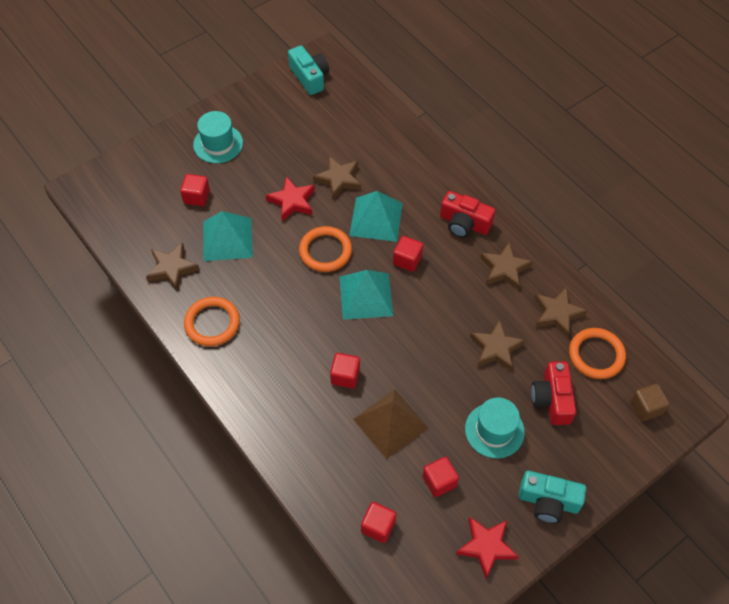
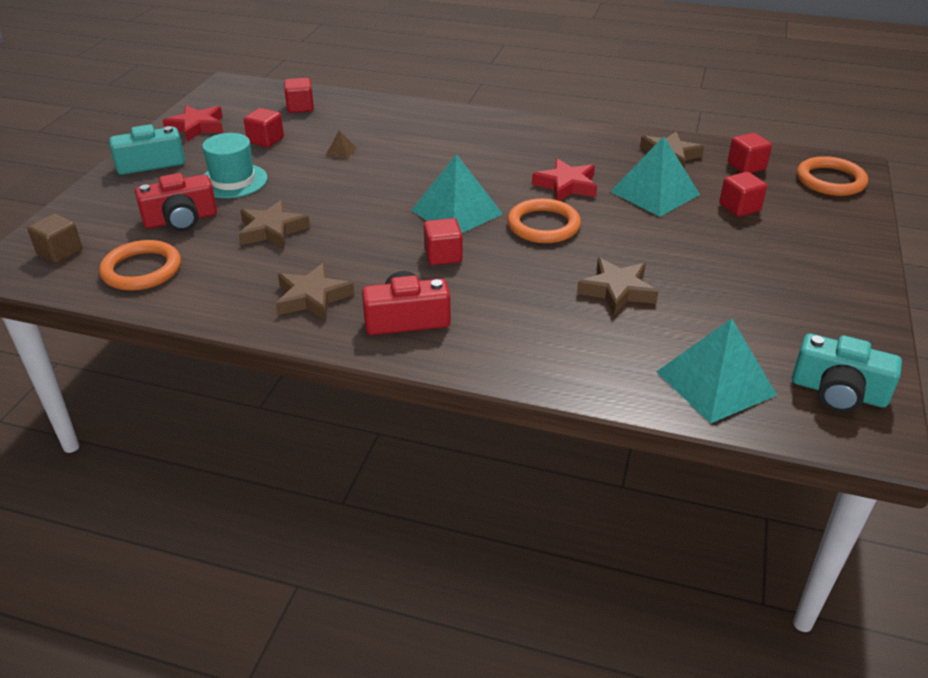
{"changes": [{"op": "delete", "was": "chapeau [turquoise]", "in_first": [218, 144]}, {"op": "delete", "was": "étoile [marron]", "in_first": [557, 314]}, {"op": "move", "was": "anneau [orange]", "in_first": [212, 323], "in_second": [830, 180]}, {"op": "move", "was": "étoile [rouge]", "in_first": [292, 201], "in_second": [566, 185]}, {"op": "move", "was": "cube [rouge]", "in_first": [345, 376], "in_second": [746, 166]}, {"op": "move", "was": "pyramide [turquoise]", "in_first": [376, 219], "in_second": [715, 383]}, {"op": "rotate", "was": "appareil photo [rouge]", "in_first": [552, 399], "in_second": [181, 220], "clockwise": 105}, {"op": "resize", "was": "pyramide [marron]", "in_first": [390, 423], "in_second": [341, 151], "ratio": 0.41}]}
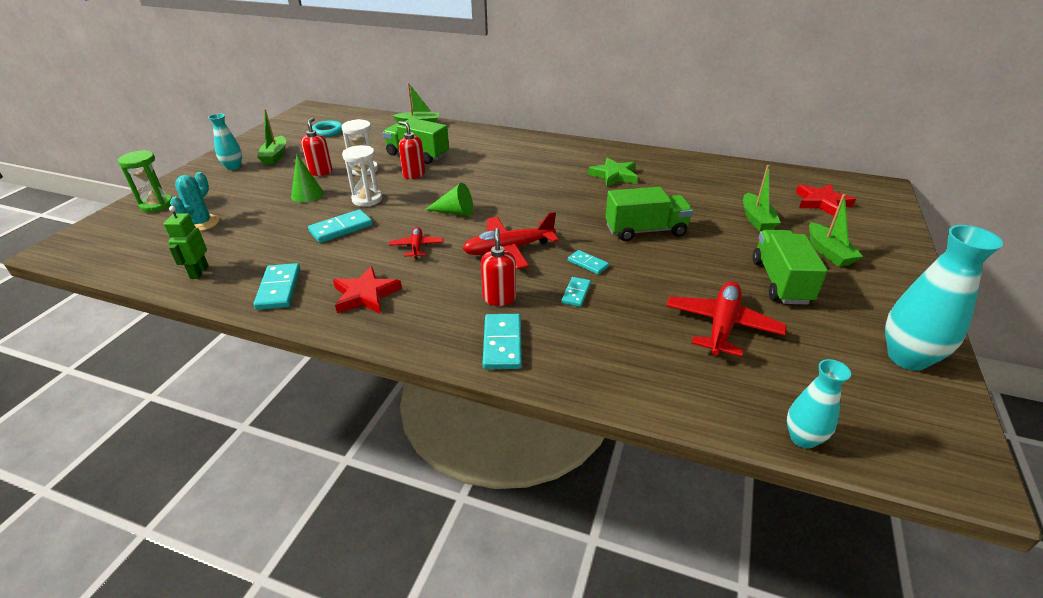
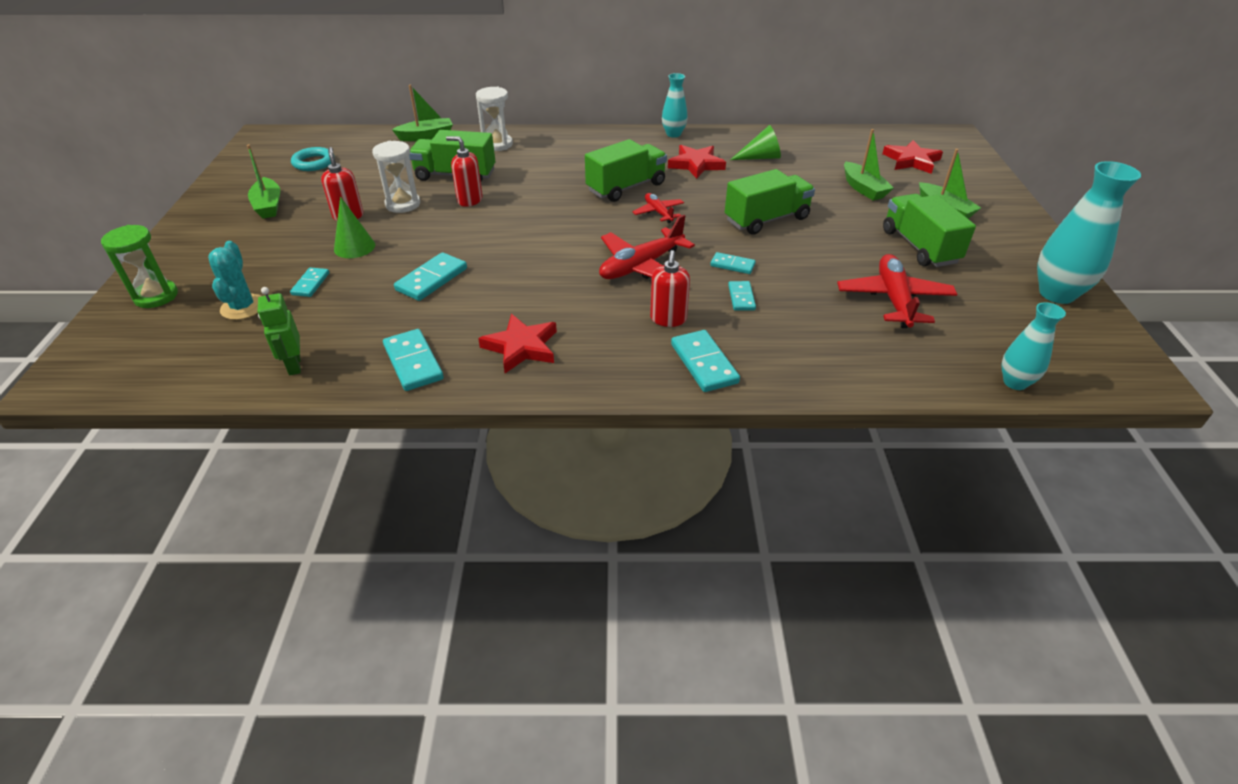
{"changes": [{"op": "insert", "now": "domino [turquoise]", "in_second": [310, 284]}, {"op": "insert", "now": "camion [vert]", "in_second": [626, 187]}, {"op": "move", "was": "vase [turquoise]", "in_first": [233, 167], "in_second": [673, 134]}, {"op": "move", "was": "sablier [blanc]", "in_first": [367, 199], "in_second": [497, 144]}, {"op": "move", "was": "avion [rouge]", "in_first": [417, 247], "in_second": [658, 212]}, {"op": "move", "was": "cône [vert]", "in_first": [454, 212], "in_second": [760, 157]}, {"op": "recolor", "was": "étoile [vert]", "now": "étoile [rouge]", "in_first": [614, 175], "in_second": [696, 164]}, {"op": "rotate", "was": "distributeur de savon [rouge]", "in_first": [499, 298], "in_second": [668, 319], "clockwise": -150}]}
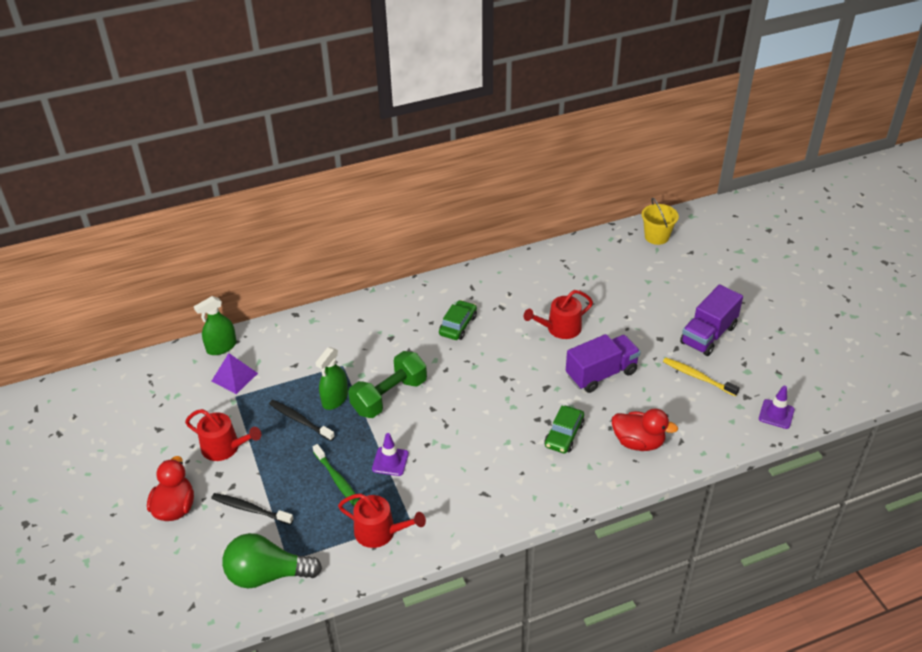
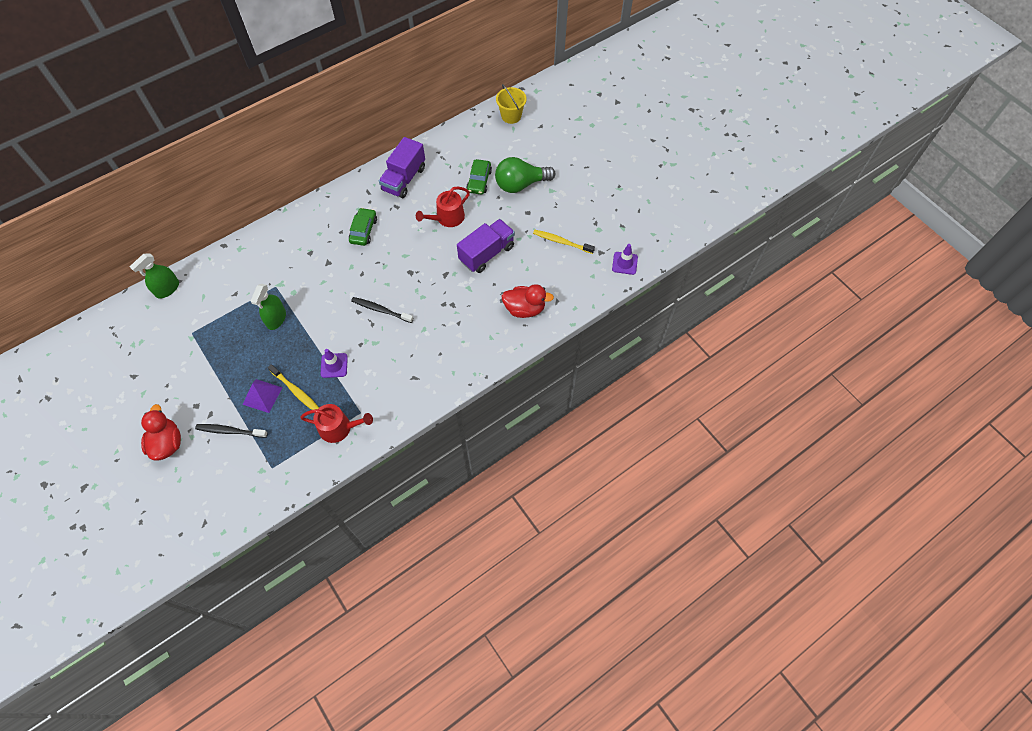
{"changes": [{"op": "delete", "was": "arrosoir [rouge]", "in_first": [224, 447]}, {"op": "delete", "was": "haltère [vert]", "in_first": [389, 396]}, {"op": "move", "was": "pyramide [violet]", "in_first": [234, 377], "in_second": [262, 396]}, {"op": "move", "was": "ampoule [vert]", "in_first": [267, 575], "in_second": [520, 184]}, {"op": "move", "was": "brosse à dents [noir]", "in_first": [300, 420], "in_second": [381, 310]}, {"op": "move", "was": "voiture [vert]", "in_first": [564, 435], "in_second": [479, 181]}, {"op": "move", "was": "camion [violet]", "in_first": [708, 335], "in_second": [404, 179]}, {"op": "recolor", "was": "brosse à dents [vert]", "now": "brosse à dents [jaune]", "in_first": [338, 480], "in_second": [295, 391]}]}
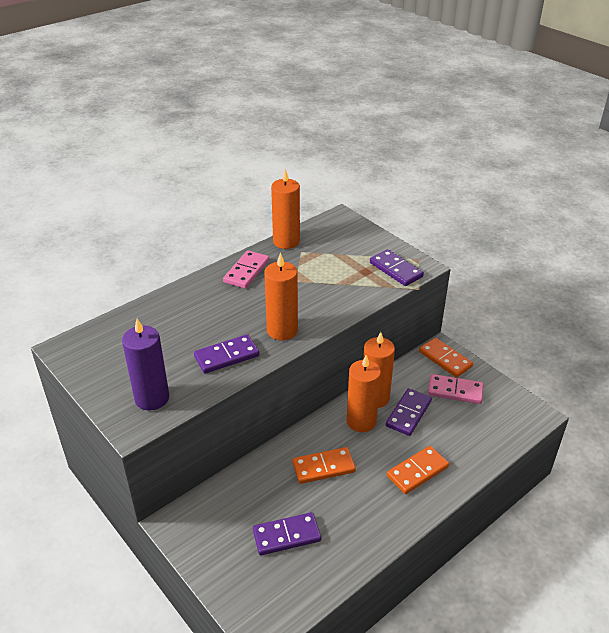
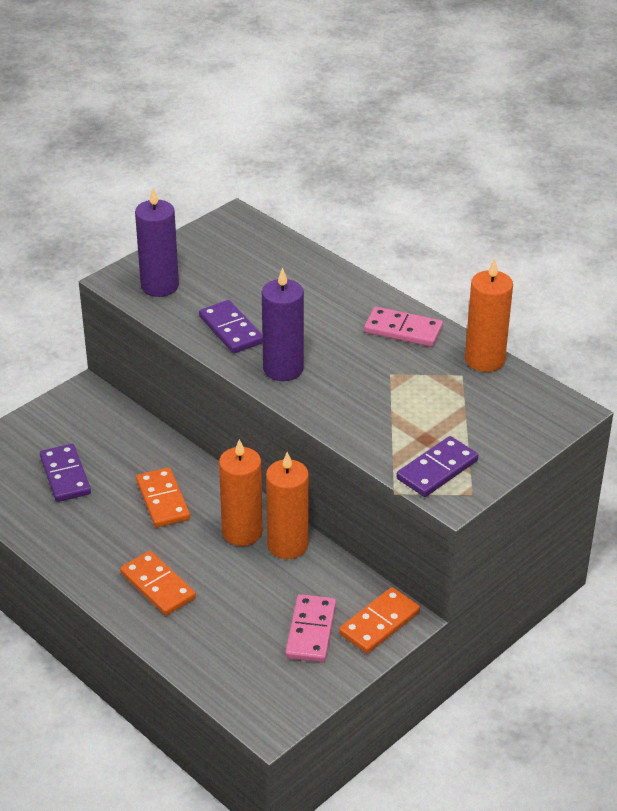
{"changes": [{"op": "delete", "was": "domino [violet]", "in_first": [408, 414]}, {"op": "recolor", "was": "bougie [orange]", "now": "bougie [violet]", "in_first": [282, 330], "in_second": [283, 369]}]}
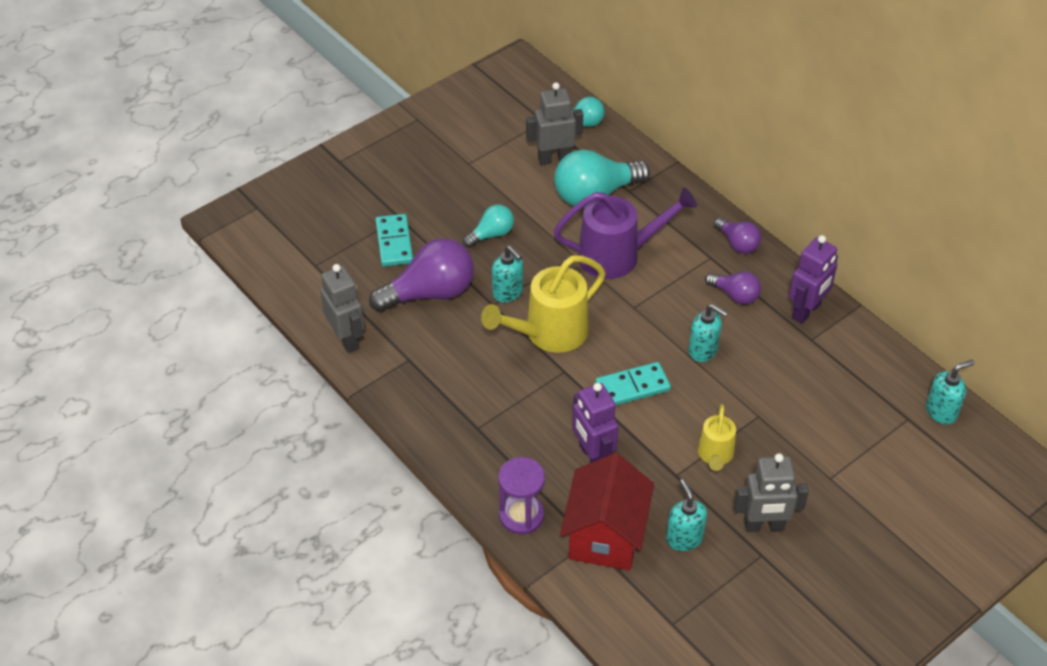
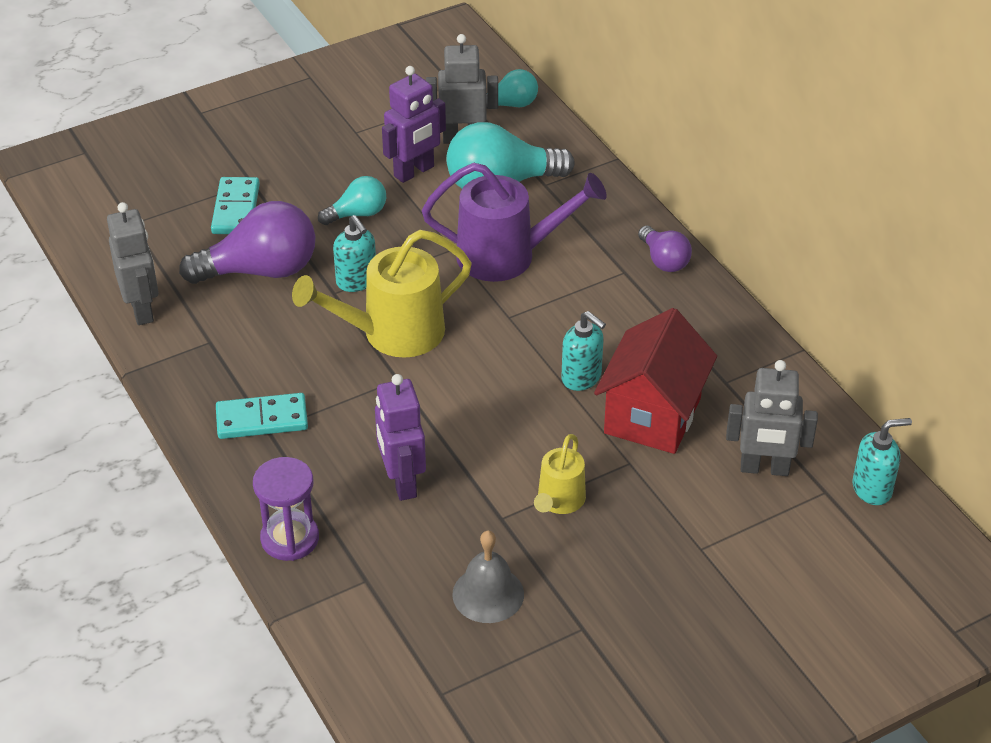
{"changes": [{"op": "delete", "was": "ampoule [violet]", "in_first": [735, 295]}, {"op": "move", "was": "maison [rouge]", "in_first": [605, 536], "in_second": [652, 415]}, {"op": "move", "was": "domino [turquoise]", "in_first": [632, 387], "in_second": [262, 419]}, {"op": "move", "was": "robot [gris]", "in_first": [764, 526], "in_second": [764, 468]}, {"op": "move", "was": "robot [violet]", "in_first": [806, 311], "in_second": [414, 172]}, {"op": "replace", "was": "distributeur de savon [turquoise]", "now": "cloche [gris]", "in_first": [684, 538], "in_second": [488, 594]}]}
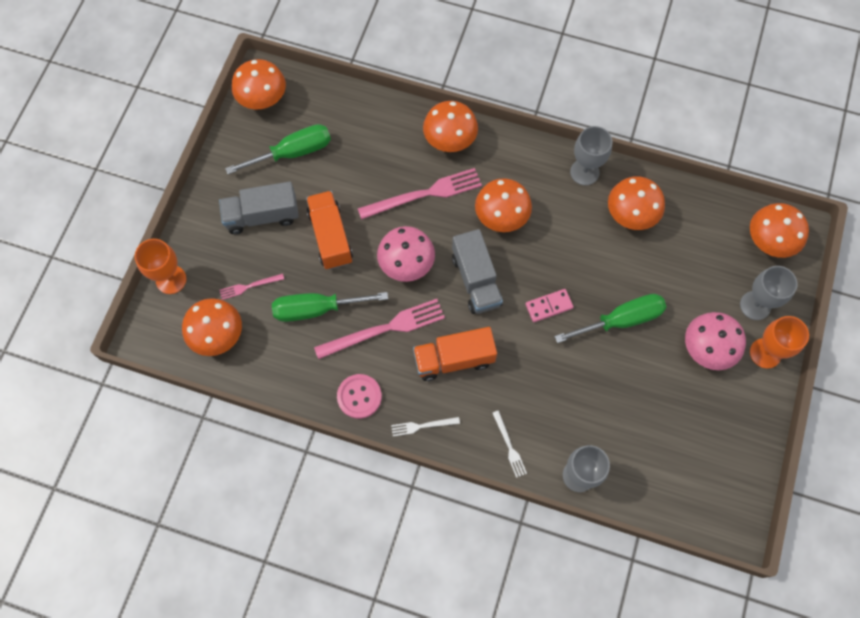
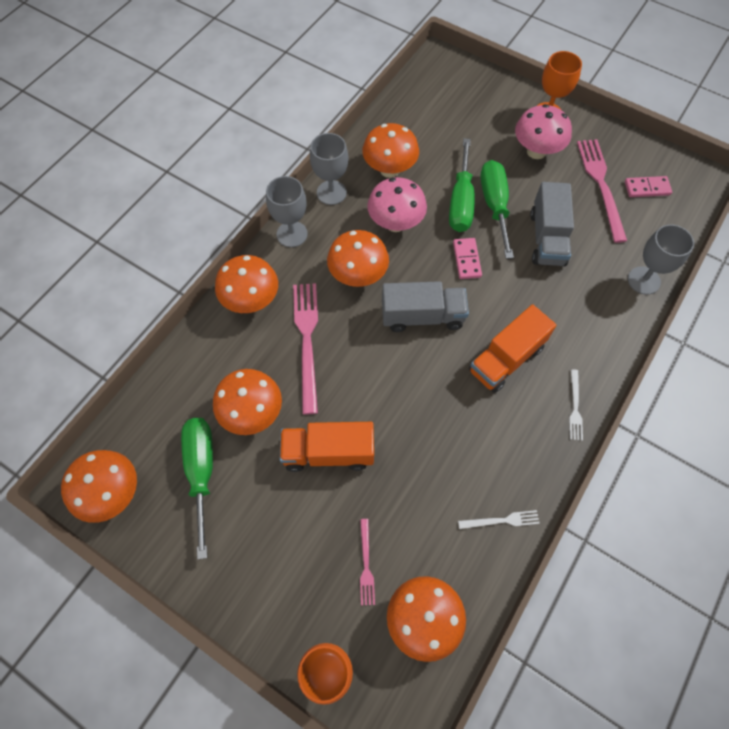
{"changes": [{"op": "delete", "was": "bouton [rose]", "in_first": [359, 396]}, {"op": "insert", "now": "domino [rose]", "in_second": [647, 188]}, {"op": "move", "was": "camion [gris]", "in_first": [262, 216], "in_second": [547, 238]}, {"op": "move", "was": "tournevis [vert]", "in_first": [316, 309], "in_second": [461, 202]}, {"op": "move", "was": "fourchette [rose]", "in_first": [384, 329], "in_second": [601, 185]}, {"op": "move", "was": "champignon [rose]", "in_first": [406, 265], "in_second": [395, 223]}, {"op": "move", "was": "fourchette [blanc]", "in_first": [509, 446], "in_second": [501, 520]}, {"op": "move", "was": "verre à pied [gris]", "in_first": [755, 305], "in_second": [292, 234]}, {"op": "move", "was": "champignon [orange]", "in_first": [768, 242], "in_second": [252, 413]}, {"op": "rotate", "was": "camion [orange]", "in_first": [454, 359], "in_second": [506, 359], "clockwise": 45}]}
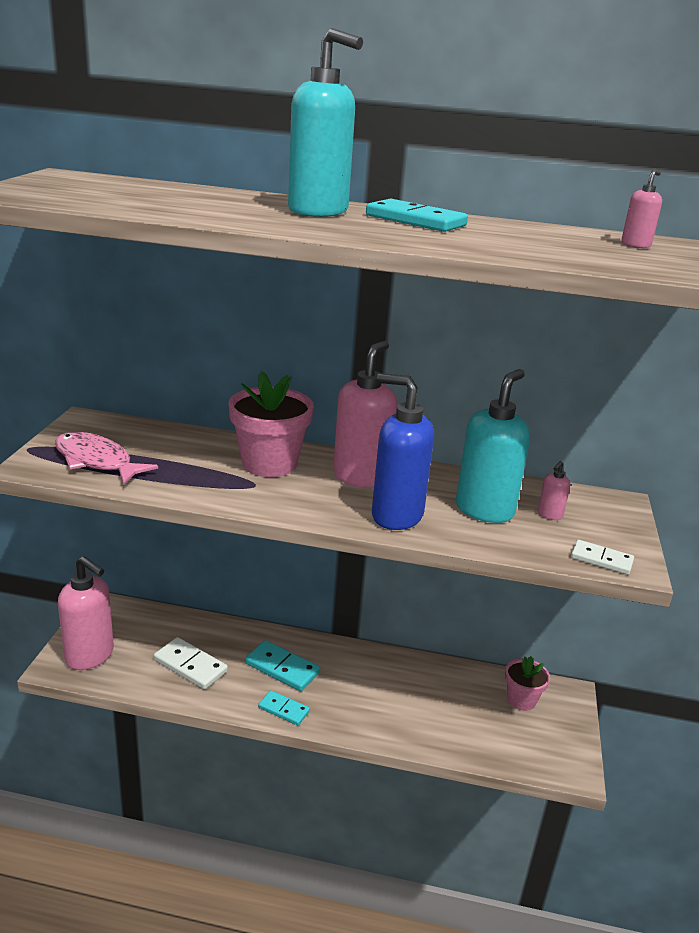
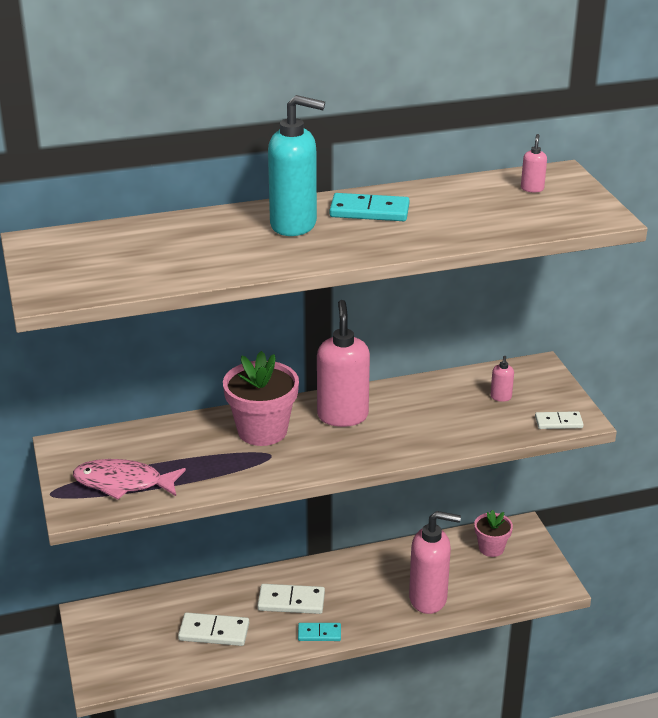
{"changes": [{"op": "delete", "was": "distributeur de savon [bleu]", "in_first": [396, 516]}, {"op": "delete", "was": "distributeur de savon [turquoise]", "in_first": [485, 510]}, {"op": "move", "was": "distributeur de savon [rose]", "in_first": [90, 656], "in_second": [428, 599]}, {"op": "recolor", "was": "domino [turquoise]", "now": "domino [blanc]", "in_first": [282, 668], "in_second": [291, 601]}]}
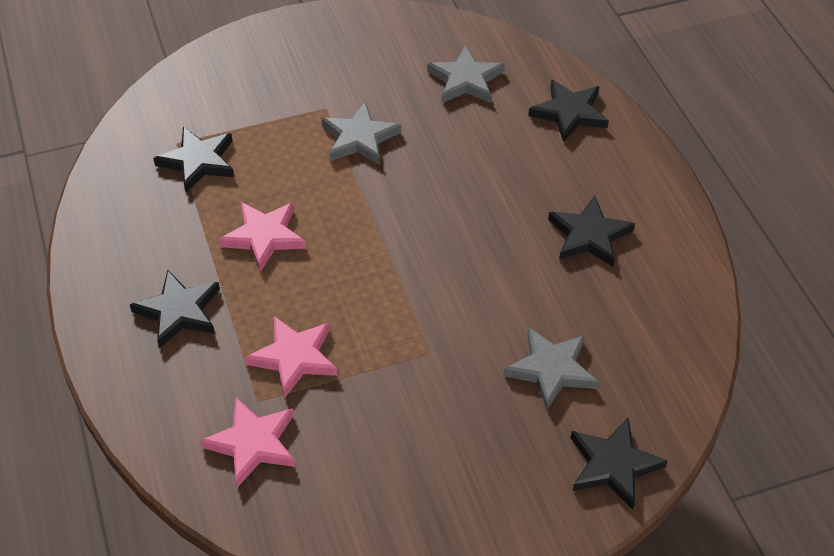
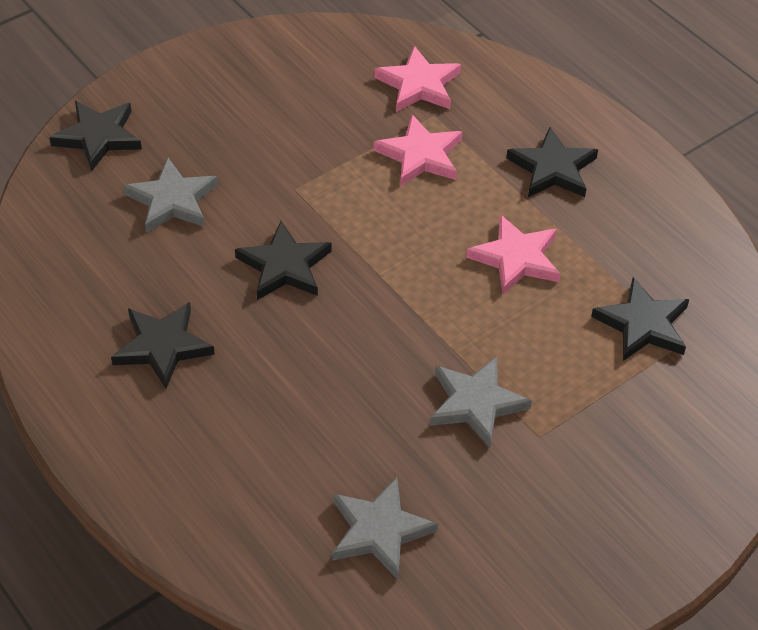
{"changes": [{"op": "move", "was": "étoile [noir]", "in_first": [569, 113], "in_second": [284, 266]}]}
